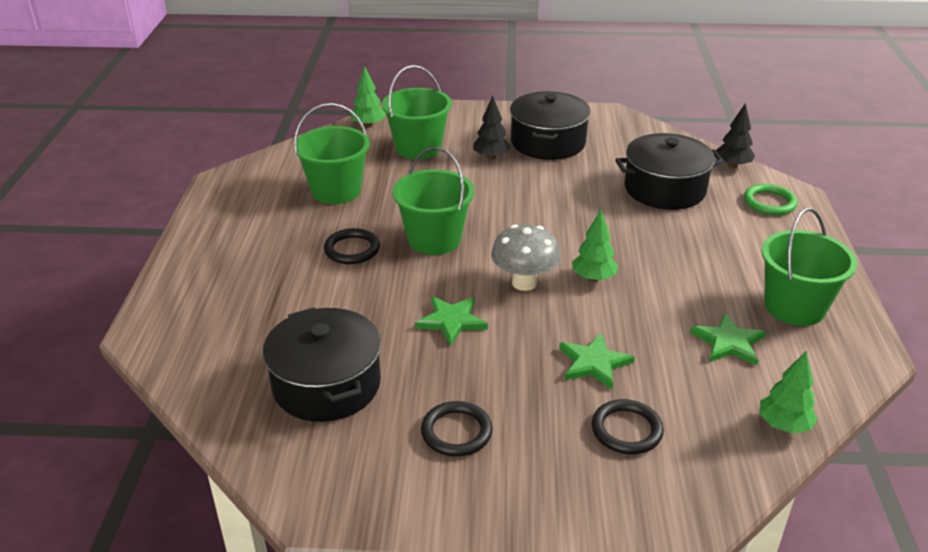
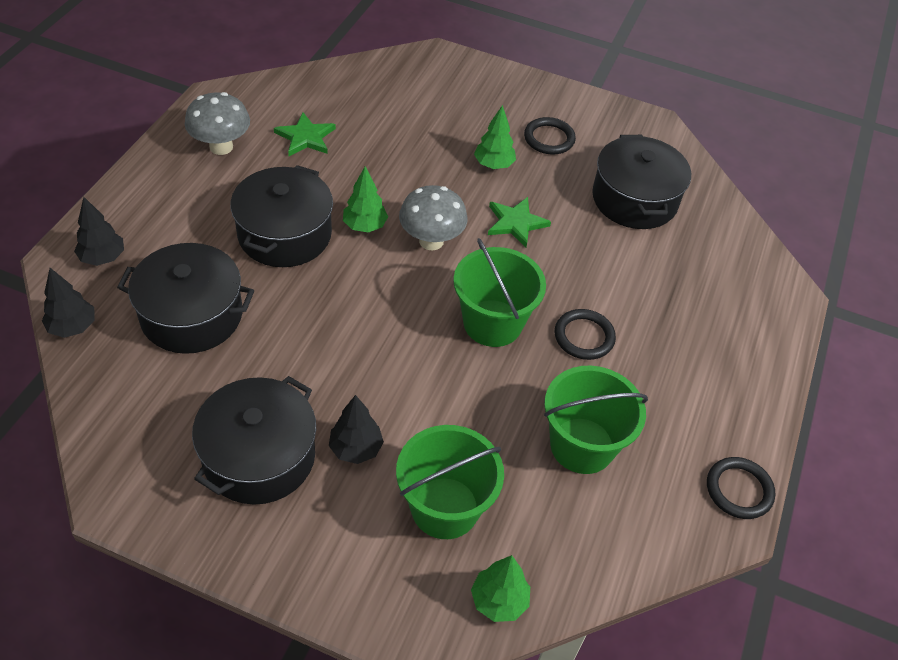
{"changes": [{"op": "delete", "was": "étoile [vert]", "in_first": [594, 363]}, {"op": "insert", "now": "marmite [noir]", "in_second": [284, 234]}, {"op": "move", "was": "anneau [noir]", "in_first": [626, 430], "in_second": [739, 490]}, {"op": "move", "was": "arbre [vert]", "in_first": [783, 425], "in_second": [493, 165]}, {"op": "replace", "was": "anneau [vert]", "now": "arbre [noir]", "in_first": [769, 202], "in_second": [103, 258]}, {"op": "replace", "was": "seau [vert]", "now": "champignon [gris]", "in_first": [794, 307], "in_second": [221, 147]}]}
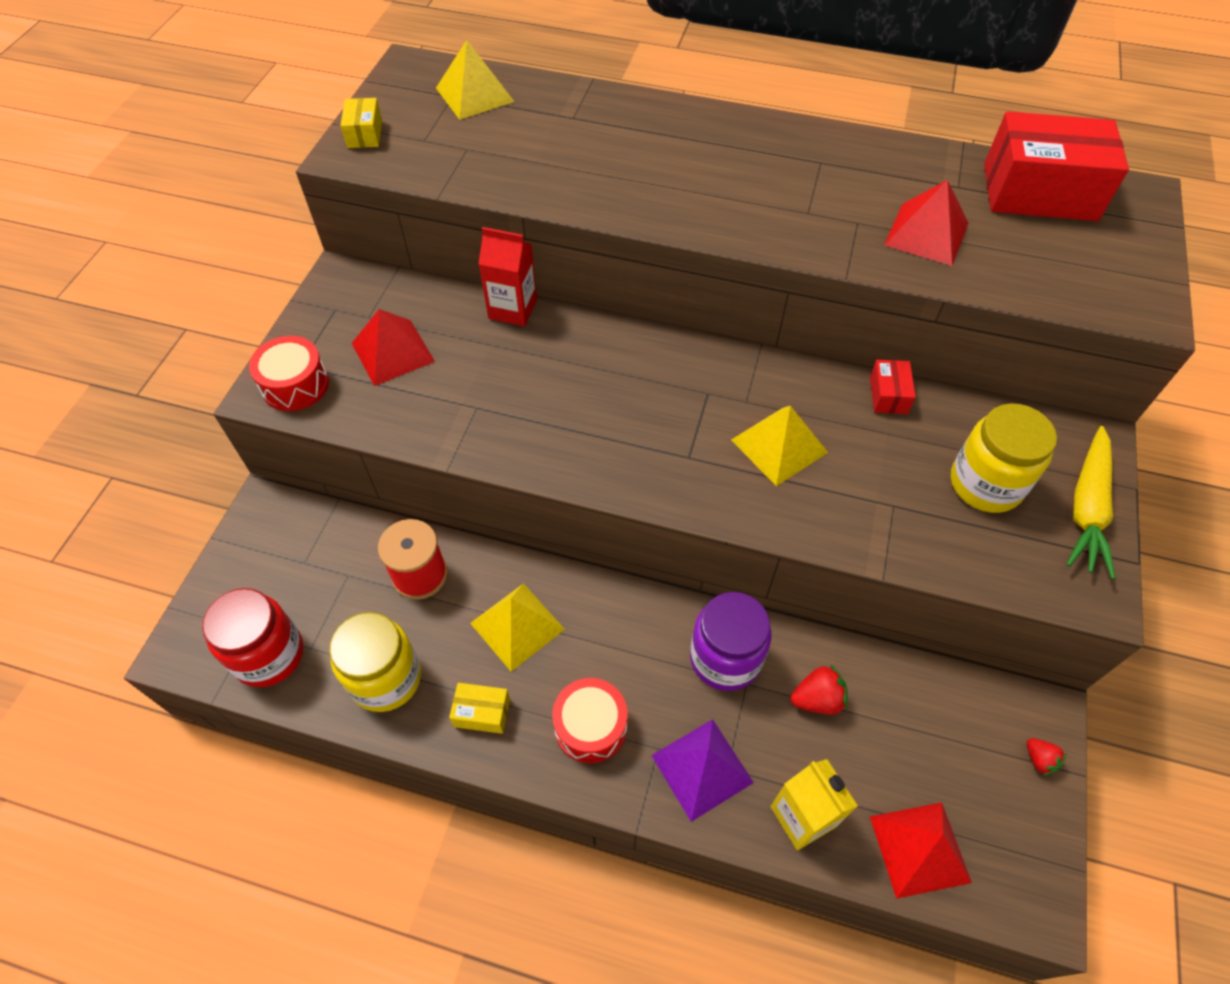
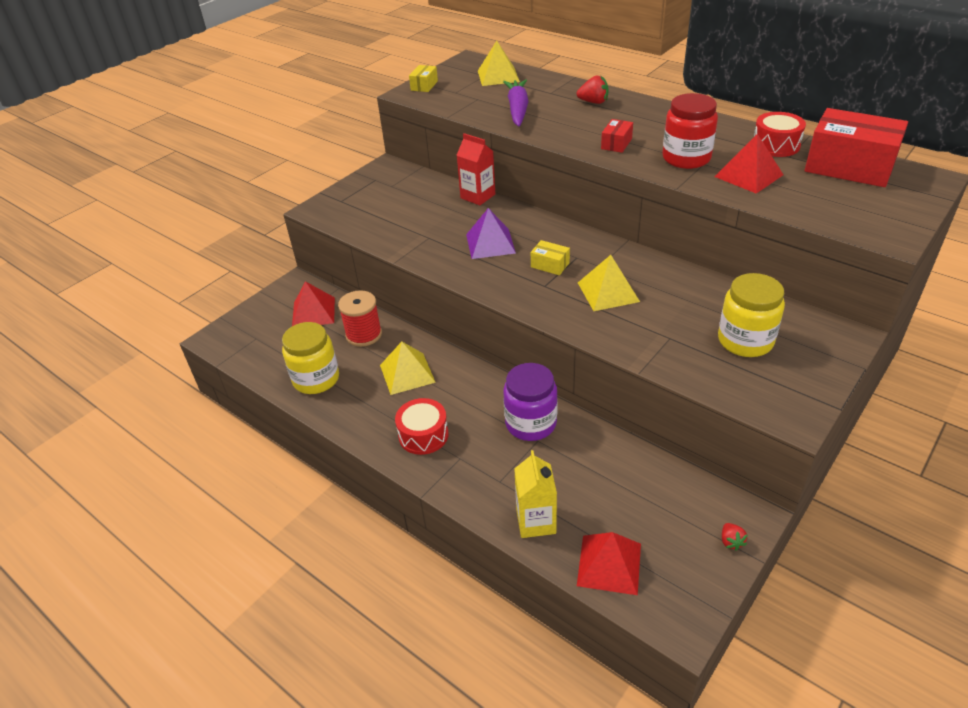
{"changes": [{"op": "delete", "was": "carotte [jaune]", "in_first": [1086, 508]}, {"op": "insert", "now": "carotte [violet]", "in_second": [517, 109]}, {"op": "move", "was": "bocal [rouge]", "in_first": [269, 655], "in_second": [686, 158]}, {"op": "move", "was": "tambour [rouge]", "in_first": [295, 385], "in_second": [775, 145]}, {"op": "move", "was": "pyramide [rouge]", "in_first": [392, 352], "in_second": [313, 312]}, {"op": "move", "was": "boîte [jaune]", "in_first": [482, 712], "in_second": [550, 265]}, {"op": "move", "was": "pyramide [violet]", "in_first": [702, 768], "in_second": [490, 243]}, {"op": "move", "was": "fraise [rouge]", "in_first": [817, 699], "in_second": [593, 102]}, {"op": "move", "was": "boîte [rouge]", "in_first": [888, 395], "in_second": [616, 144]}]}
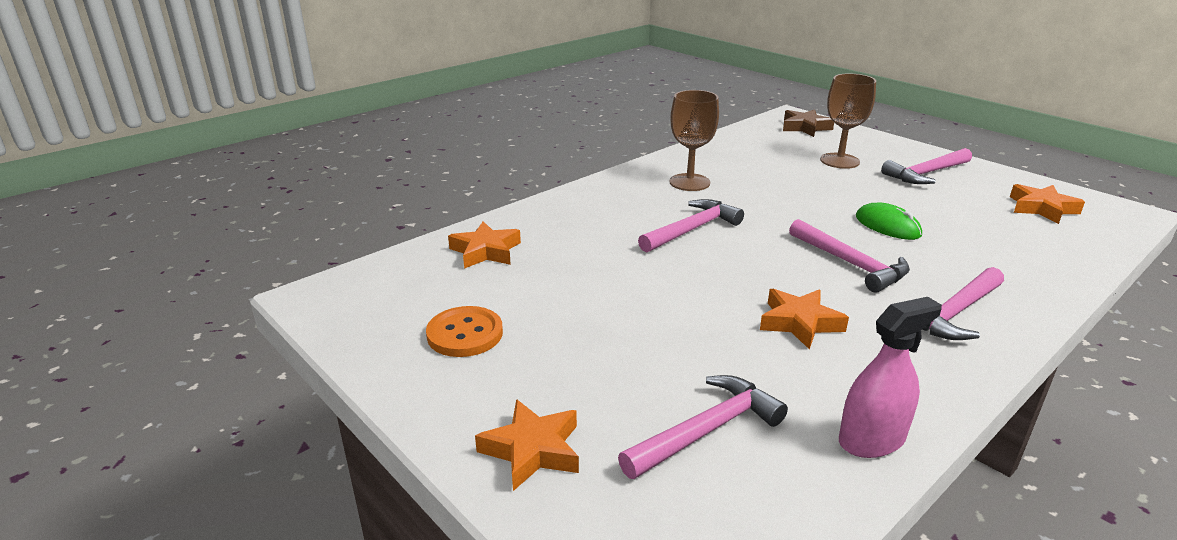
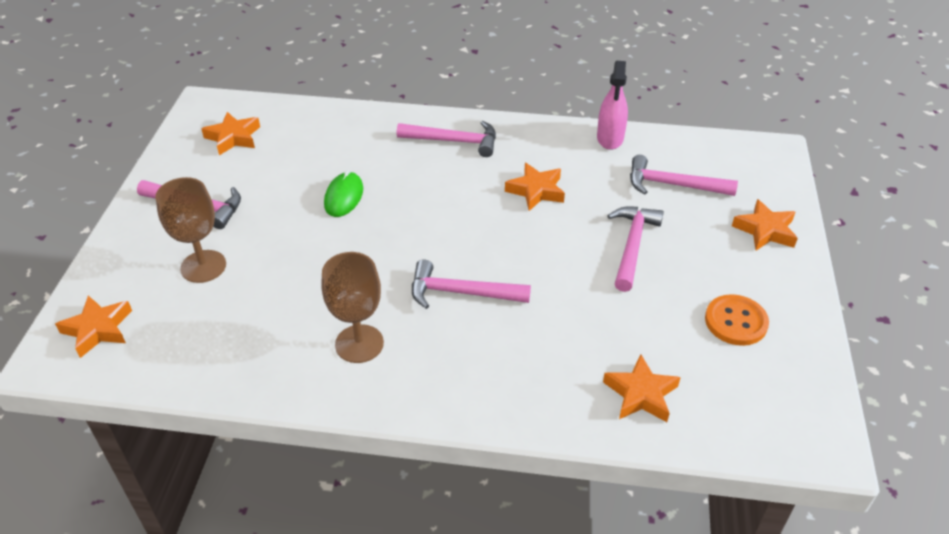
{"changes": [{"op": "move", "was": "marteau [rose]", "in_first": [850, 263], "in_second": [632, 246]}, {"op": "recolor", "was": "étoile [marron]", "now": "étoile [orange]", "in_first": [805, 127], "in_second": [98, 329]}, {"op": "rotate", "was": "vaporisateur [rose]", "in_first": [871, 440], "in_second": [610, 138], "clockwise": -105}]}
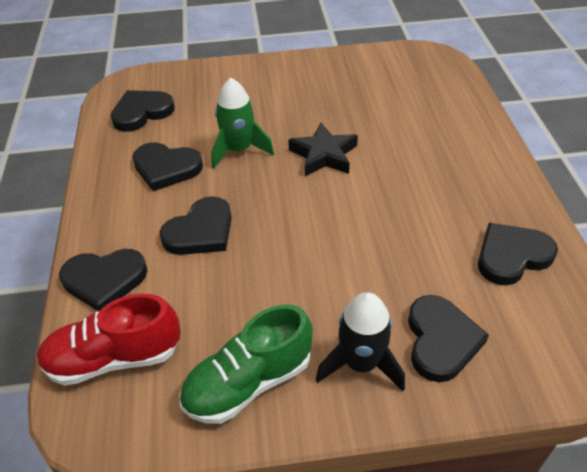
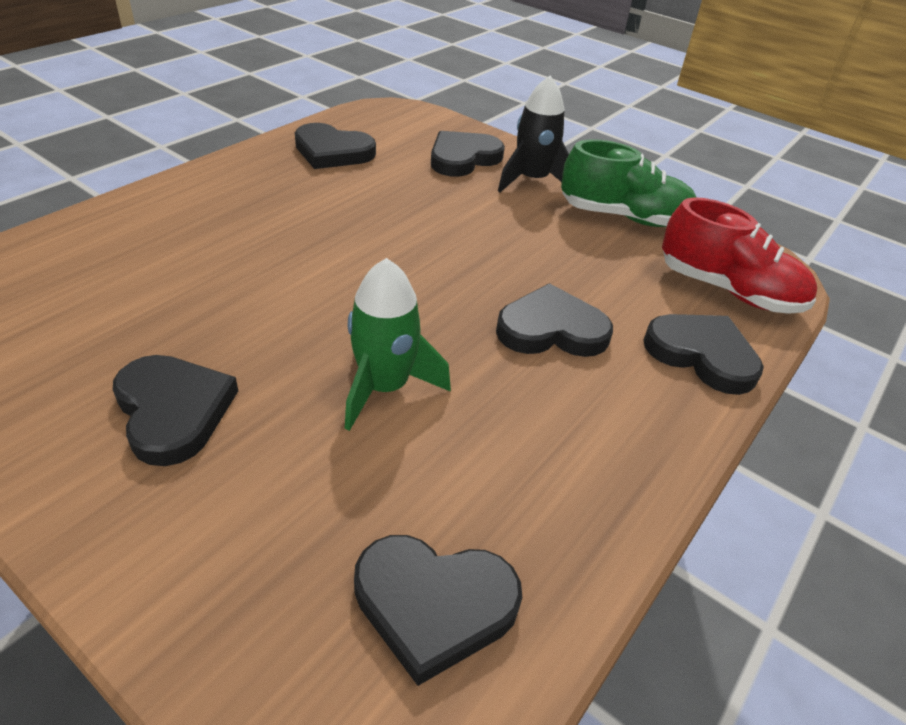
{"changes": [{"op": "delete", "was": "étoile [noir]", "in_first": [324, 155]}, {"op": "move", "was": "cœur [noir]", "in_first": [166, 168], "in_second": [173, 411]}]}
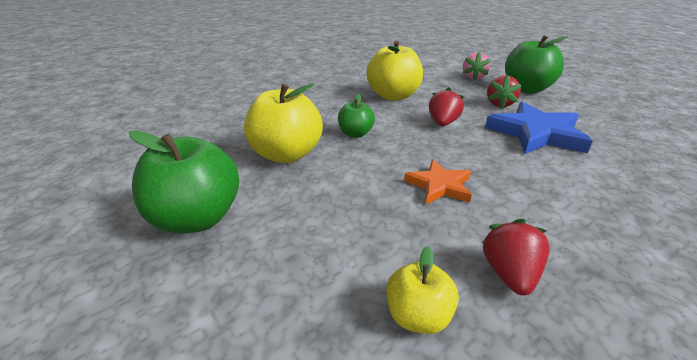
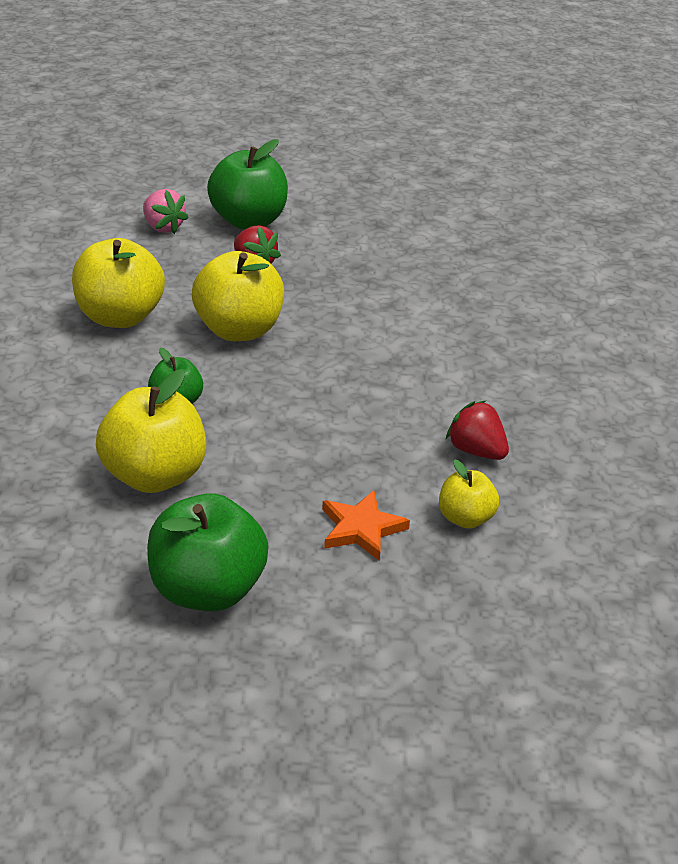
{"changes": [{"op": "delete", "was": "étoile [bleu]", "in_first": [536, 133]}, {"op": "move", "was": "étoile [orange]", "in_first": [439, 186], "in_second": [361, 529]}, {"op": "replace", "was": "fraise [rouge]", "now": "pomme [jaune]", "in_first": [443, 123], "in_second": [239, 330]}]}
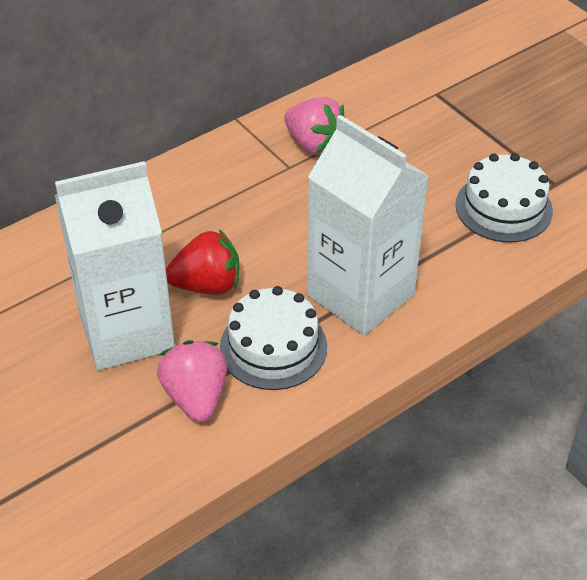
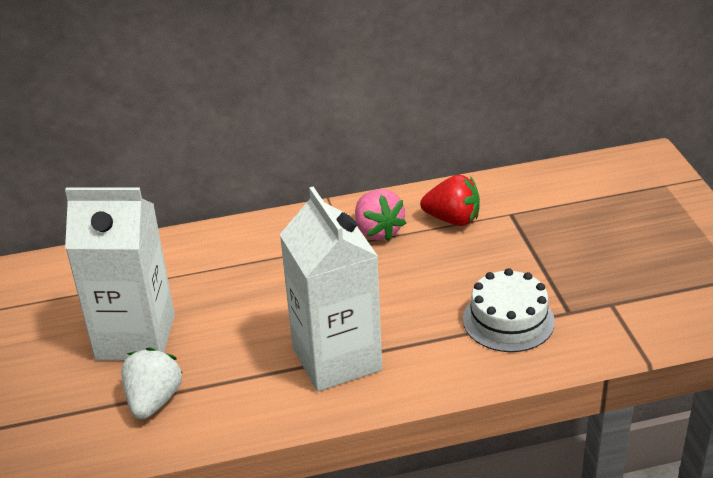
{"changes": [{"op": "delete", "was": "gâteau [blanc]", "in_first": [273, 347]}, {"op": "move", "was": "fraise [rouge]", "in_first": [207, 285], "in_second": [452, 219]}, {"op": "recolor", "was": "fraise [rose]", "now": "fraise [blanc]", "in_first": [196, 397], "in_second": [153, 401]}]}
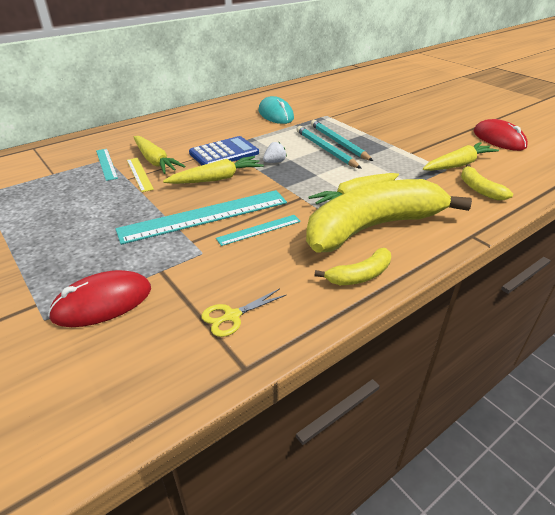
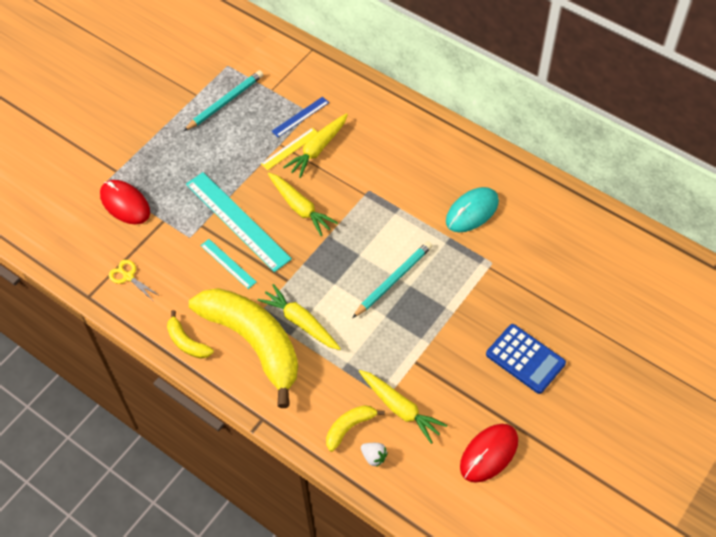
{"changes": [{"op": "move", "was": "calculatrice [bleu]", "in_first": [224, 153], "in_second": [525, 359]}, {"op": "move", "was": "fraise [blanc]", "in_first": [274, 162], "in_second": [374, 457]}, {"op": "move", "was": "crayon [turquoise]", "in_first": [338, 142], "in_second": [225, 102]}, {"op": "recolor", "was": "règle [turquoise]", "now": "règle [bleu]", "in_first": [106, 164], "in_second": [300, 117]}]}
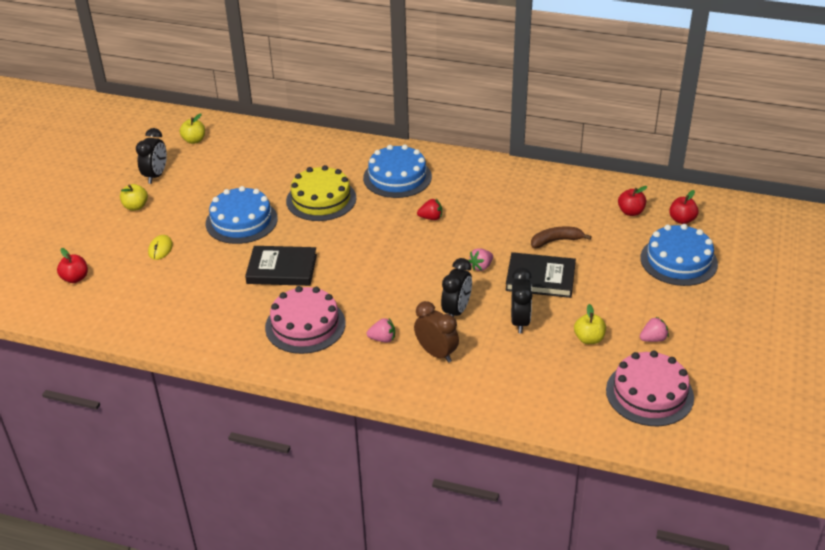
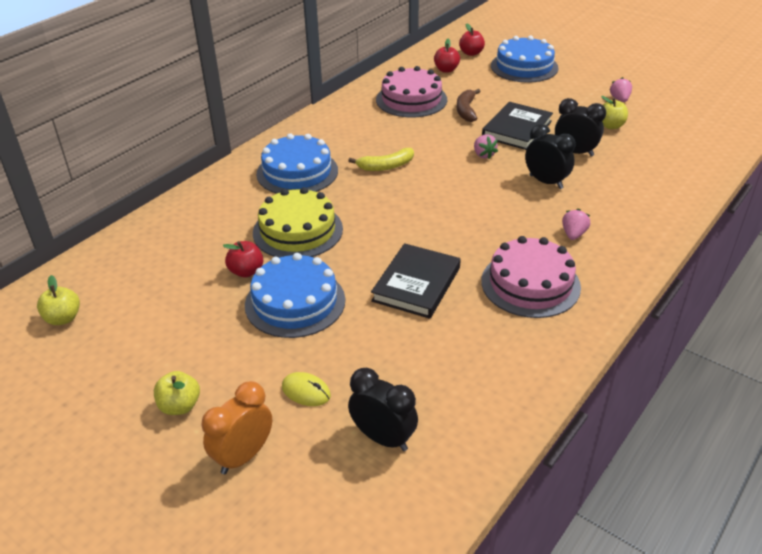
{"changes": [{"op": "delete", "was": "réveil [marron]", "in_first": [436, 353]}, {"op": "insert", "now": "réveil [orange]", "in_second": [243, 456]}, {"op": "move", "was": "pomme [rouge]", "in_first": [75, 278], "in_second": [246, 271]}, {"op": "move", "was": "réveil [noir]", "in_first": [156, 176], "in_second": [383, 438]}, {"op": "move", "was": "gâteau [rose]", "in_first": [649, 393], "in_second": [411, 99]}, {"op": "replace", "was": "fraise [rouge]", "now": "banane [jaune]", "in_first": [431, 218], "in_second": [386, 166]}]}
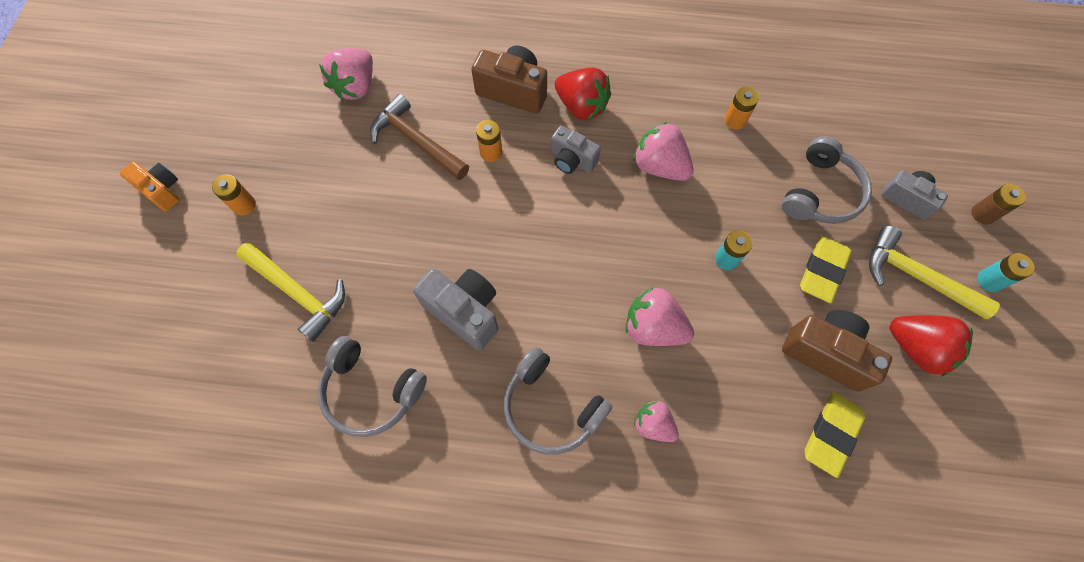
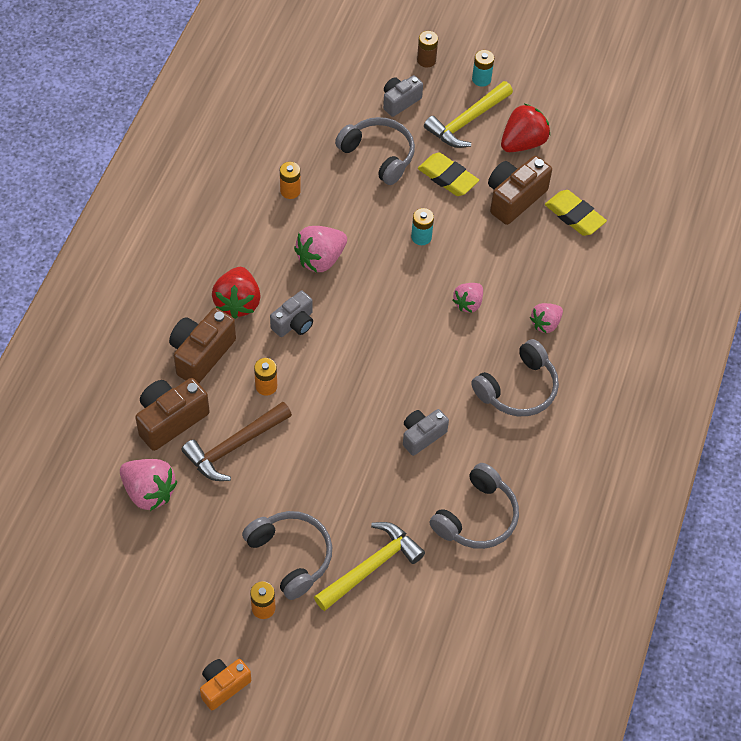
{"changes": [{"op": "insert", "now": "appareil photo [marron]", "in_second": [170, 420]}, {"op": "insert", "now": "casque audio [gris]", "in_second": [291, 556]}, {"op": "rotate", "was": "fraise [rouge]", "in_first": [581, 107], "in_second": [238, 302], "clockwise": 135}, {"op": "resize", "was": "appareil photo [gris]", "in_first": [464, 311], "in_second": [422, 436], "ratio": 0.65}, {"op": "resize", "was": "fraise [rose]", "in_first": [653, 328], "in_second": [468, 303], "ratio": 0.63}]}
